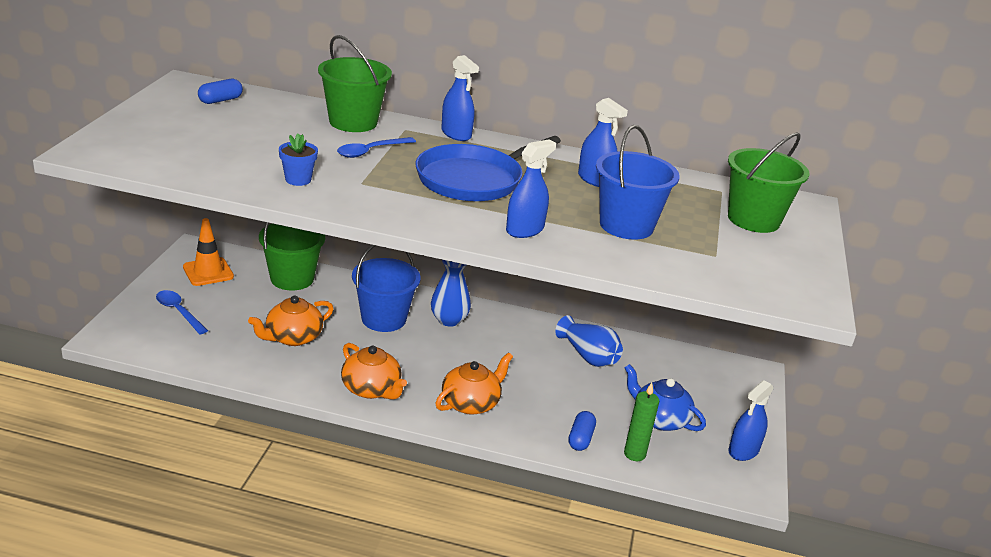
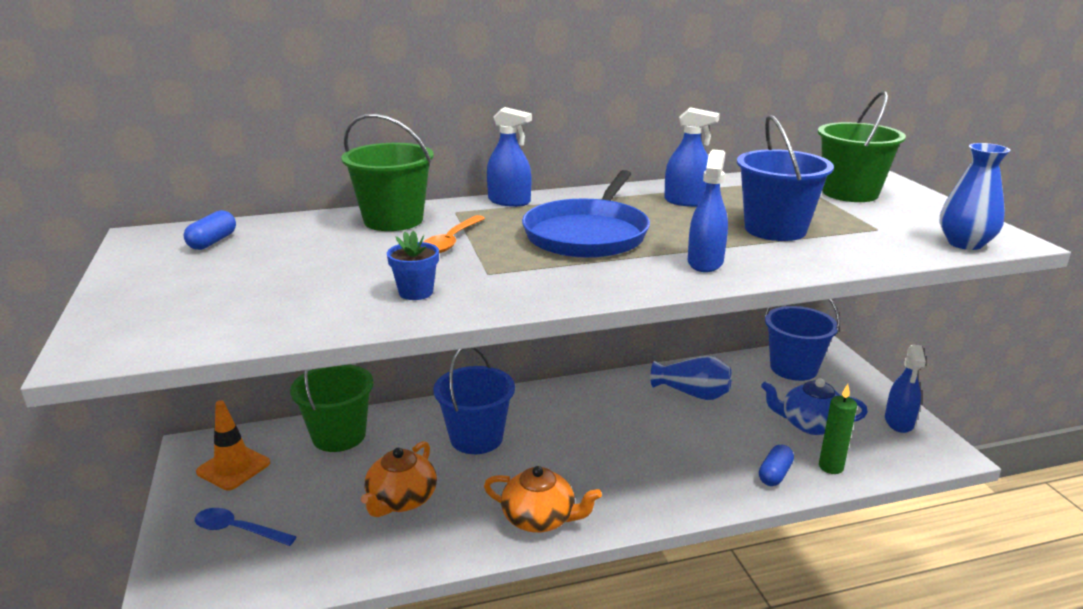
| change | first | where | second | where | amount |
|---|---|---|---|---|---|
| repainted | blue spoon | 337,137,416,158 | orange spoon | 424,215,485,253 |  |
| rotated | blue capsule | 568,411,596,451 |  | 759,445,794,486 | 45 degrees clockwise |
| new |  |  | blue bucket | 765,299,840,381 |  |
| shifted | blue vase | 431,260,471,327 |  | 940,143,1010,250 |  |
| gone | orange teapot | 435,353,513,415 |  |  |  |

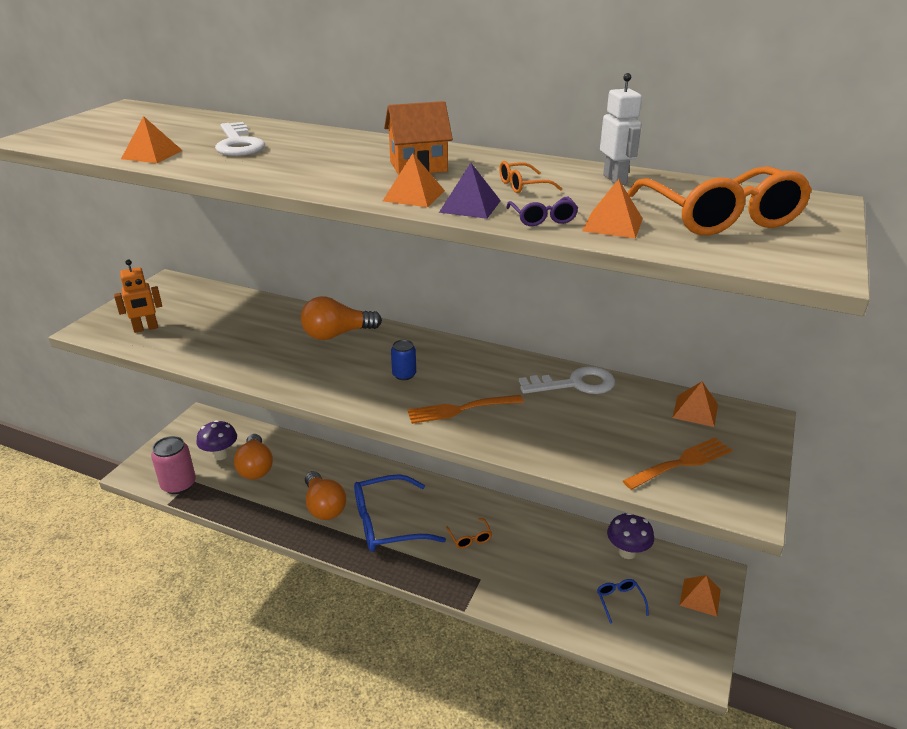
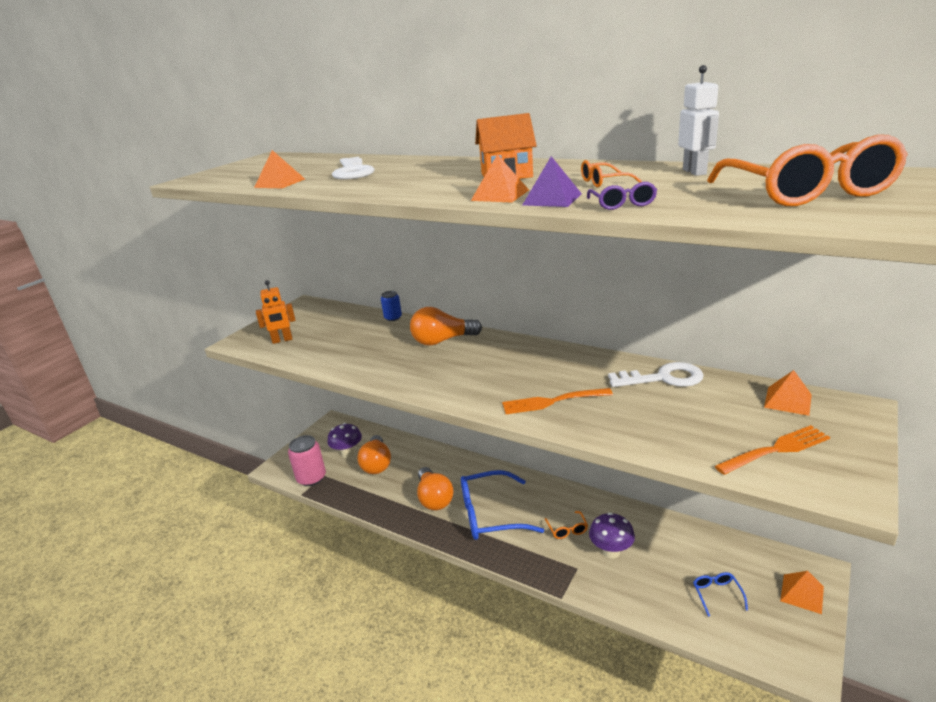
| change | first | where | second | where | amount |
|---|---|---|---|---|---|
| shifted | blue can | 391,340,416,380 |  | 381,291,402,321 |  |
| shifted | purple mushroom | 607,513,654,559 |  | 589,512,635,559 |  |
| gone | orange pyramid | 582,179,643,239 |  |  |  |

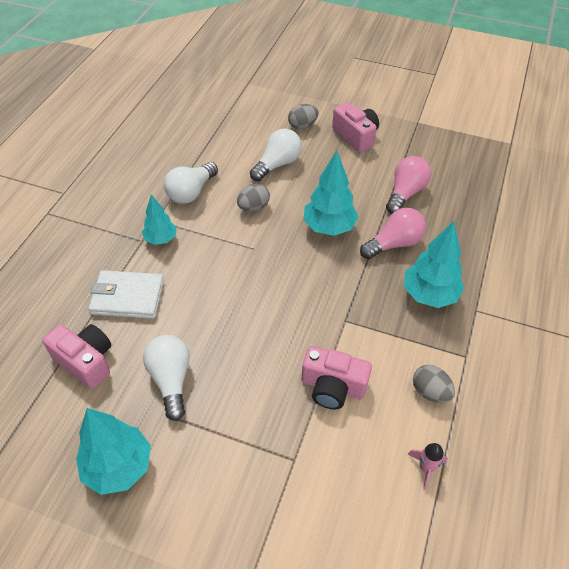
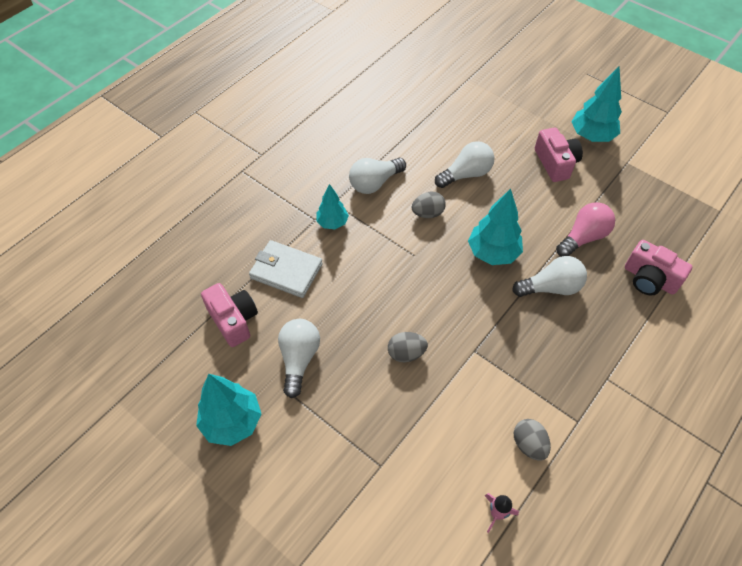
| change | first | where | second | where | amount |
|---|---|---|---|---|---|
| shifted | grey egg | 288,104,318,130 |  | 388,332,428,362 |  |
| repainted | pink light bulb | 360,208,426,259 | white light bulb | 512,256,587,297 |  |
| shifted | turquoise tree | 404,221,465,308 |  | 572,66,622,142 |  |
| shifted | pink camera | 302,346,372,409 |  | 625,240,693,296 |  |

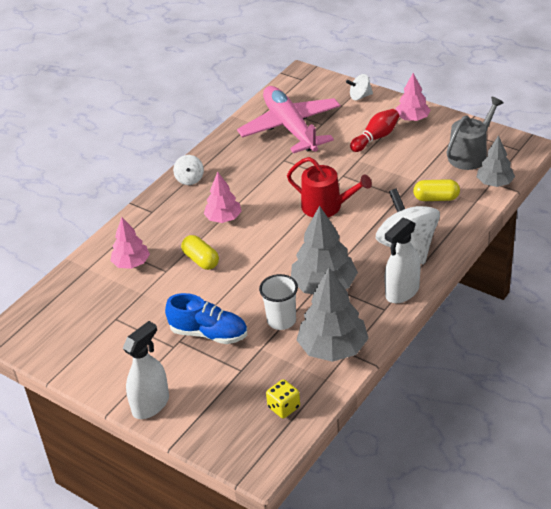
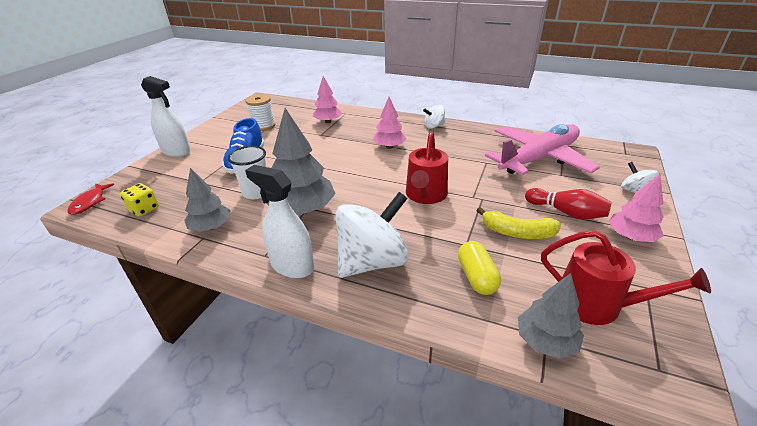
| change | first | where | second | where | amount |
|---|---|---|---|---|---|
| new |  |  | red fish | 67,183,115,215 |  |
| scaled | grey tree | 297,268,369,362 |  | 184,168,231,232 | x0.61 |
| new |  |  | white spool | 245,94,275,131 |  |
| new |  |  | yellow banana | 476,207,561,239 |  |
| repainted | grey watering can | 447,96,504,170 | red watering can | 541,230,711,325 |  |
| gone | yellow capsule | 181,235,219,270 |  |  |  |

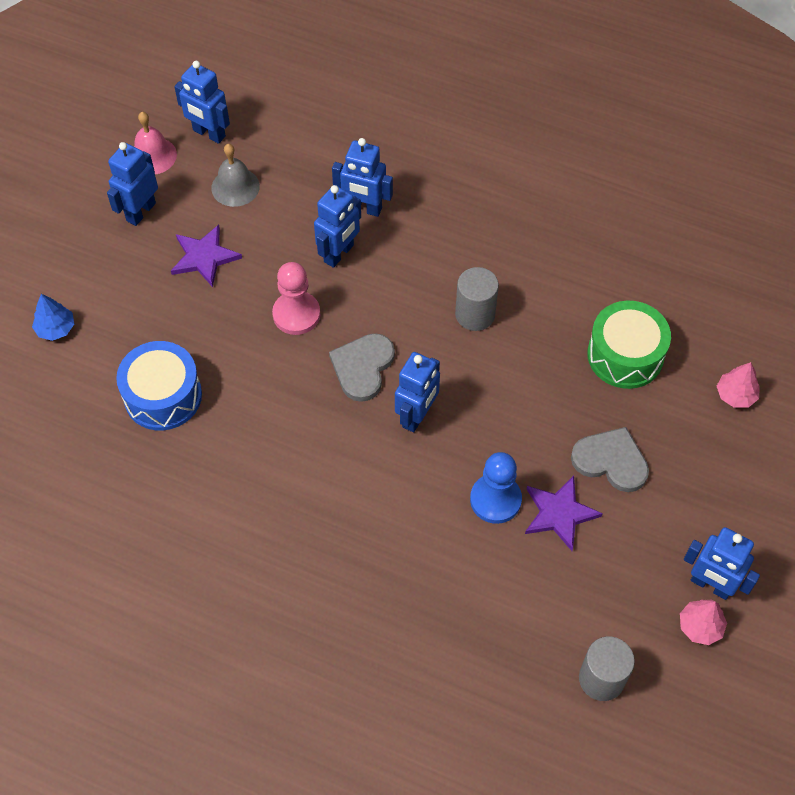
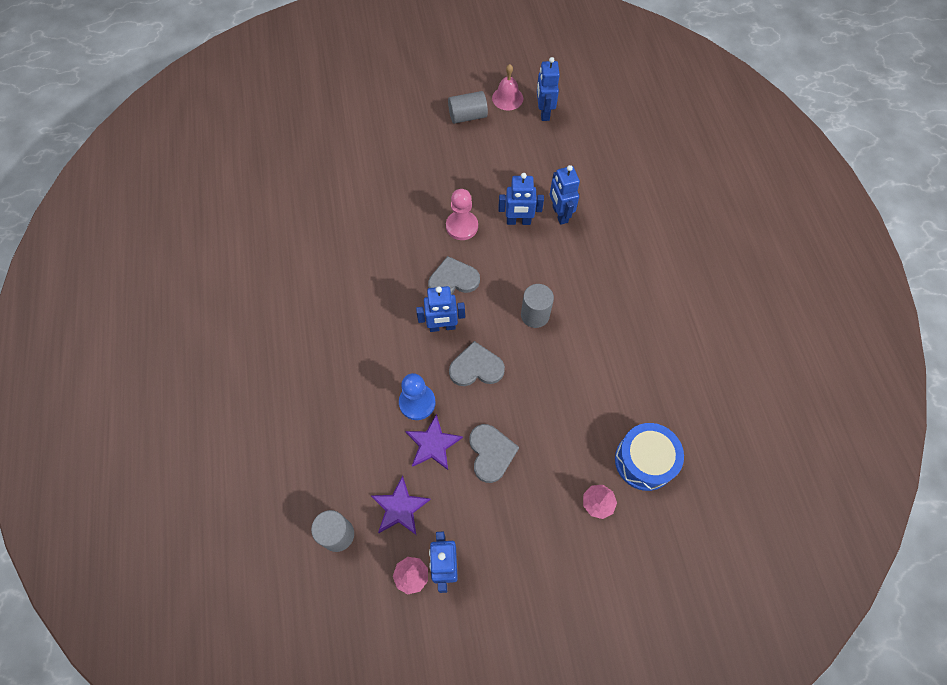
| change | first | where | second | where | amount |
|---|---|---|---|---|---|
| shifted | purple star | 171,225,242,287 |  | 371,475,431,535 |  |
| swapped | blue robot | 107,142,158,226 | grey cylinder | 448,91,488,124 |  |
| new |  |  | grey heart | 449,341,505,386 |  |
| shifted | blue drum | 116,341,202,431 |  | 615,423,684,491 |  |
| gone | blue tree | 32,294,74,341 |  |  |  |
| gone | grey bell | 211,144,260,207 |  |  |  |
| gone | green drum | 587,300,671,389 |  |  |  |

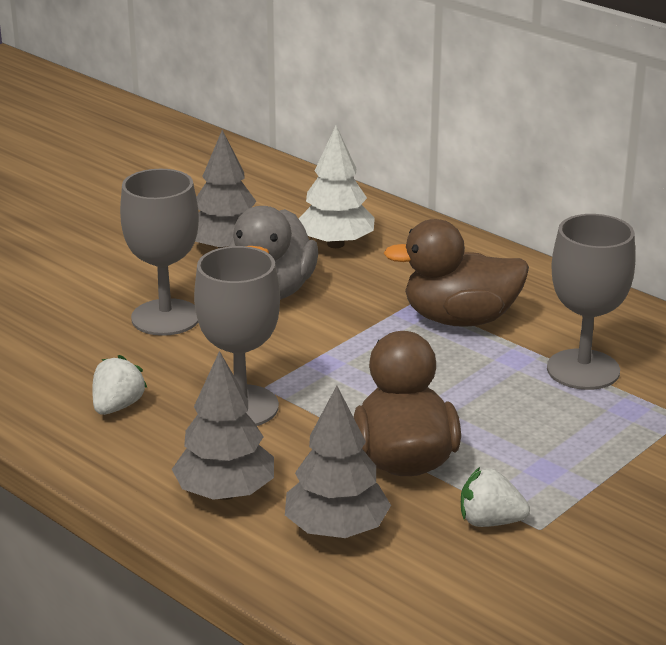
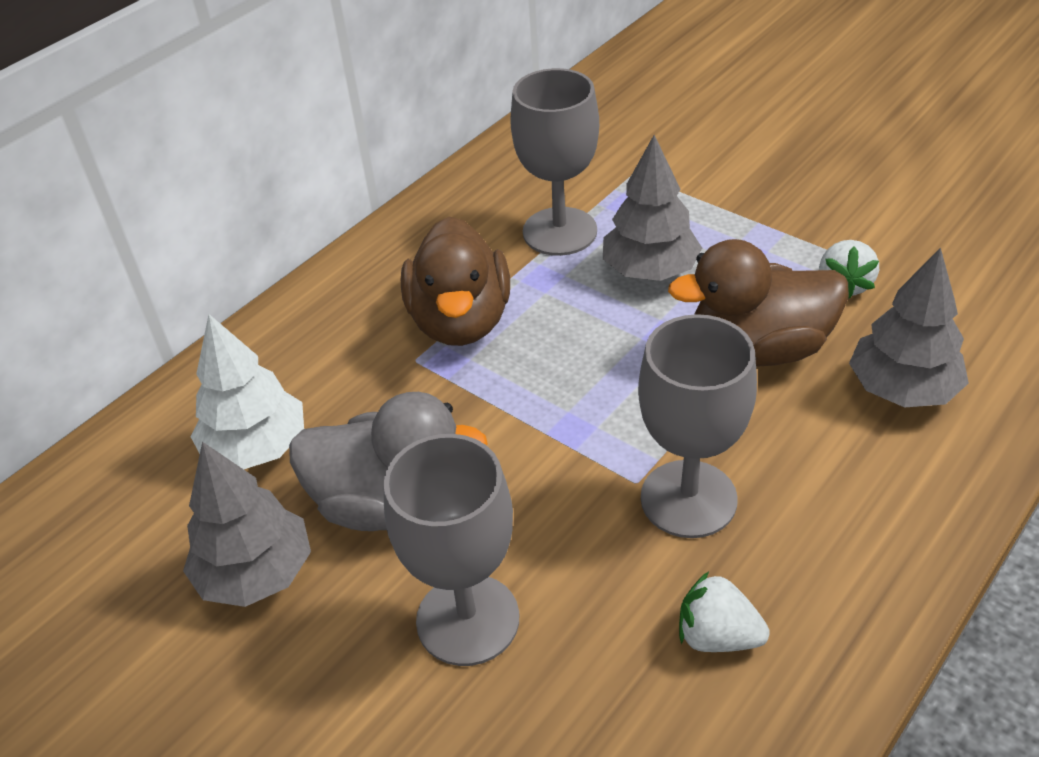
| change | first | where | second | where | amount |
|---|---|---|---|---|---|
| shifted | grey tree | 172,351,274,500 |  | 603,135,702,281 |  |

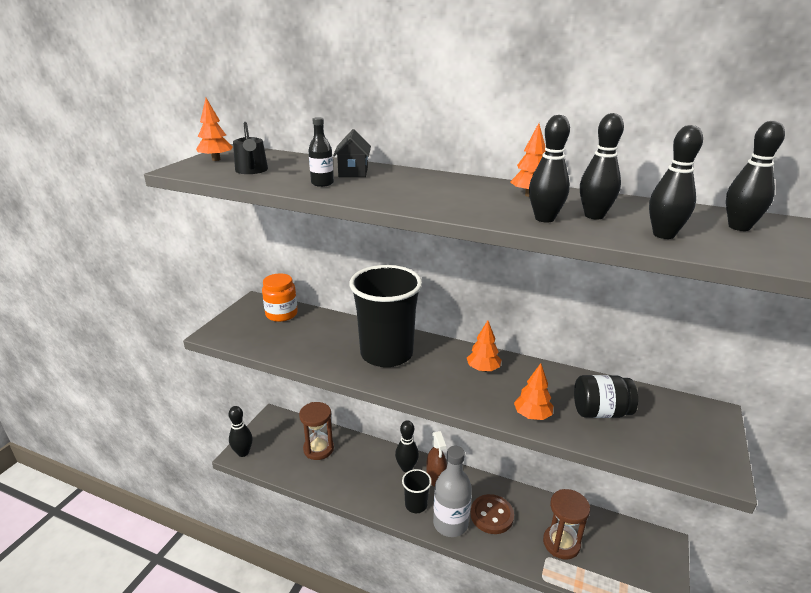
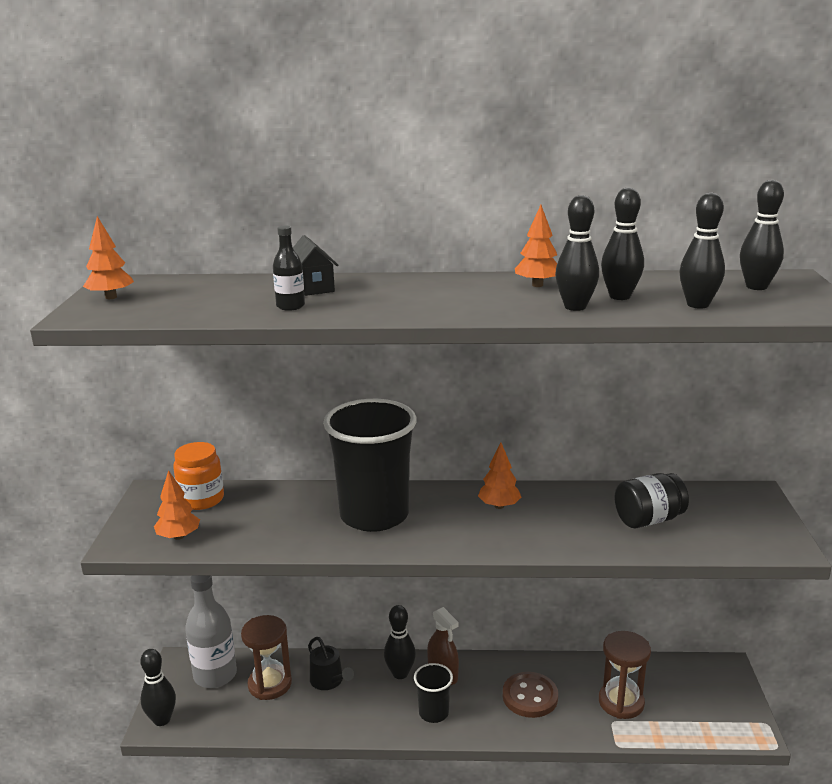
| change | first | where | second | where | amount |
|---|---|---|---|---|---|
| shifted | orange tree | 514,363,553,420 |  | 154,470,200,540 |  |
| shifted | grey bottle | 433,446,472,537 |  | 185,576,237,688 |  |
| shifted | black watering can | 233,122,268,174 |  | 308,637,354,690 |  |

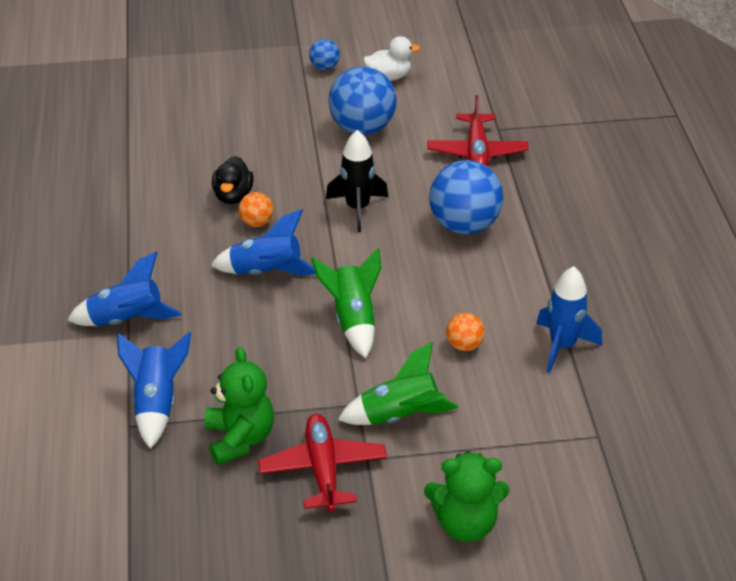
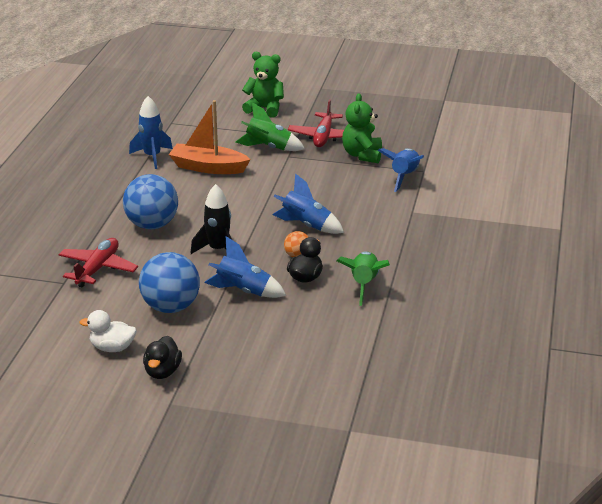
| change | first | where | second | where | amount |
|---|---|---|---|---|---|
| swapped | blue ball | 309,39,340,70 | black duck | 143,336,182,379 |  |
| swapped | orange ball | 446,313,485,351 | orange boat | 169,100,251,174 |  |
| shifted | blue rocket | 67,252,182,326 |  | 204,236,286,298 |  |
| shifted | green rocket | 311,248,381,358 |  | 337,252,390,306 |  |

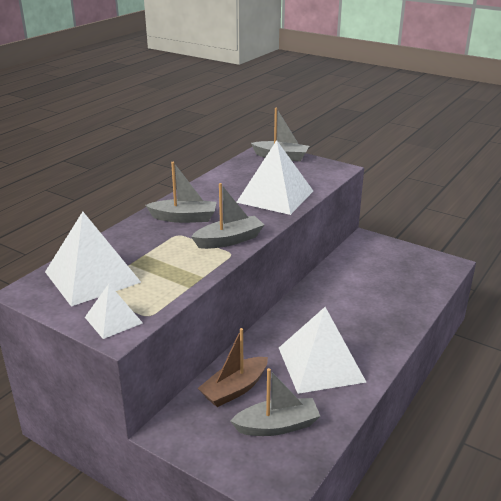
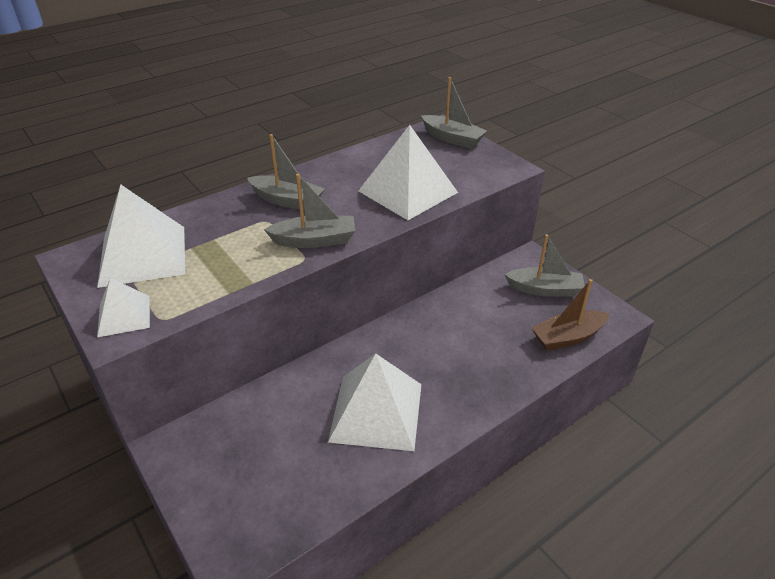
| change | first | where | second | where | amount |
|---|---|---|---|---|---|
| shifted | grey boat | 230,368,320,436 |  | 504,234,584,297 |  |
| shifted | brown boat | 198,328,268,407 |  | 532,279,609,351 |  |

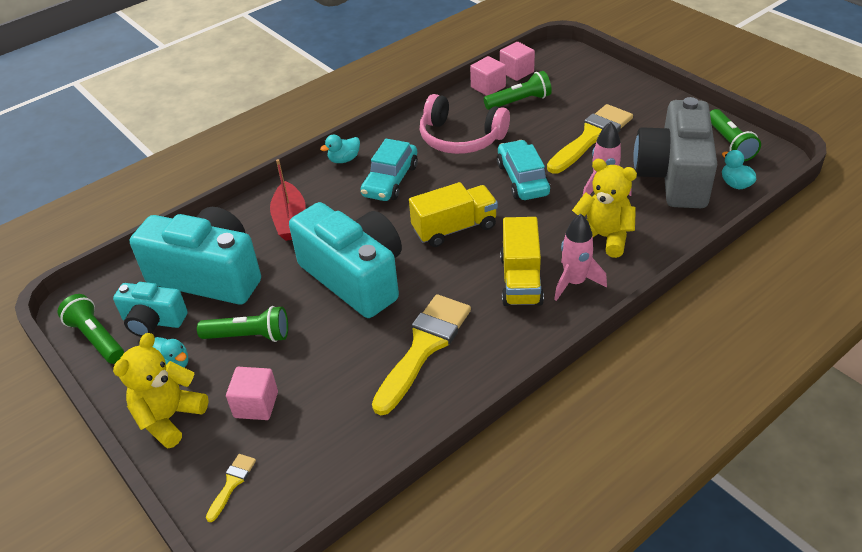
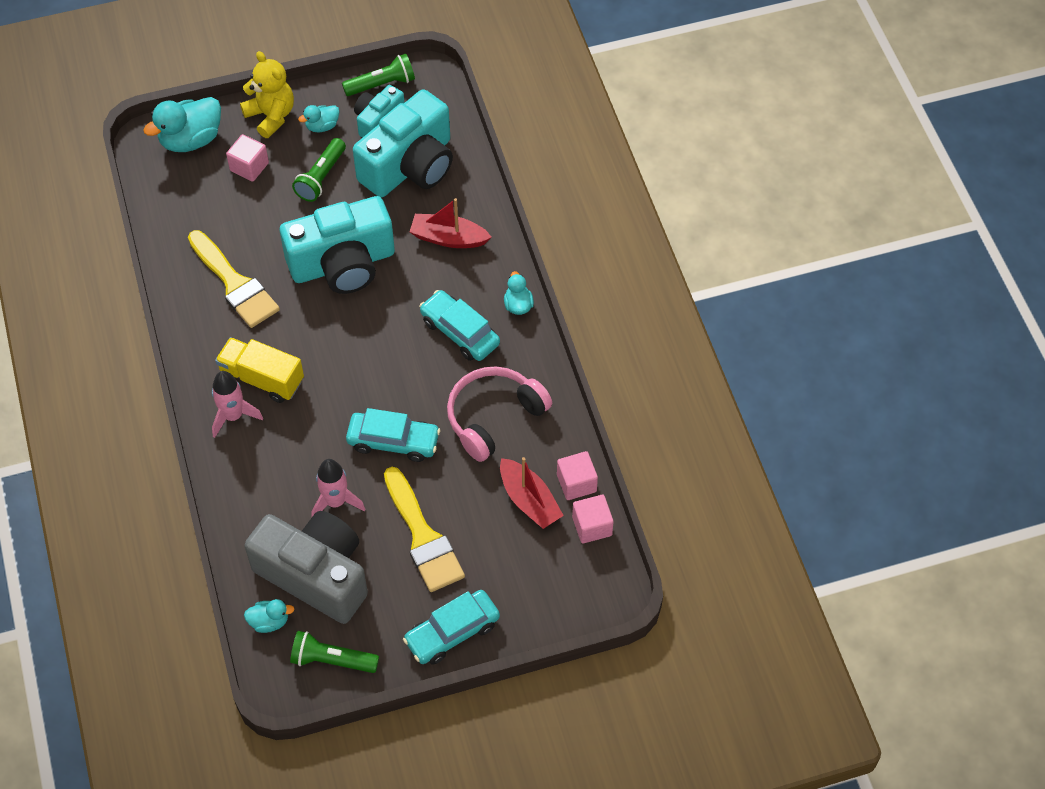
| change | first | where | second | where | amount |
|---|---|---|---|---|---|
| swapped | yellow brush | 206,454,256,522 | turquoise duck | 143,97,221,152 |  |
| new |  |  | turquoise car | 403,590,500,665 |  |
| swapped | green flashlight | 484,71,552,110 | red boat | 500,457,564,529 |  |
| gone | yellow truck | 409,182,498,247 |  |  |  |
| gone | yellow teddy bear | 572,159,637,258 |  |  |  |

